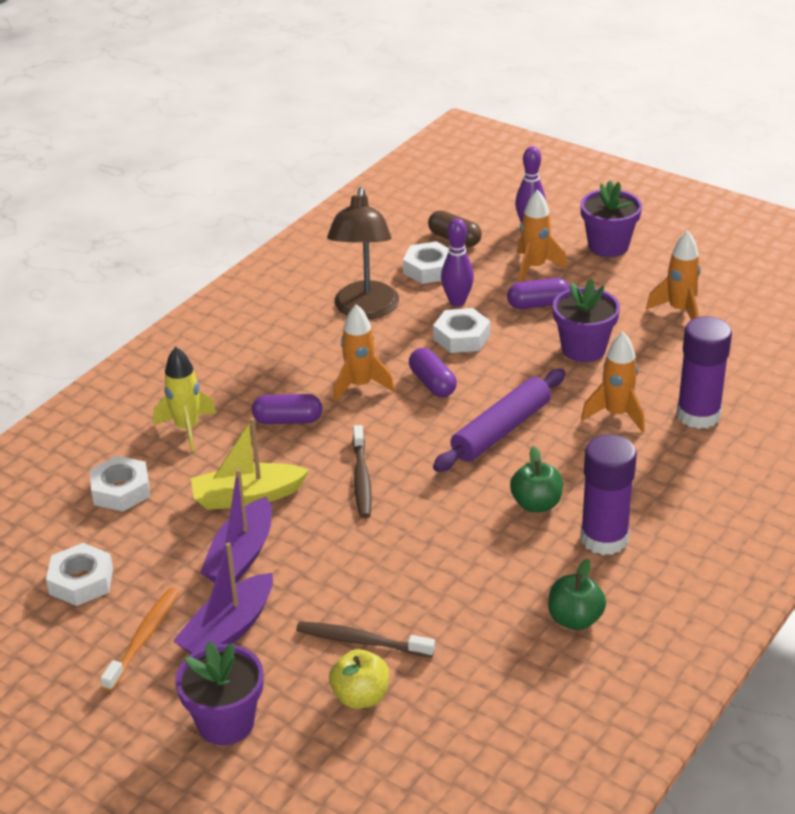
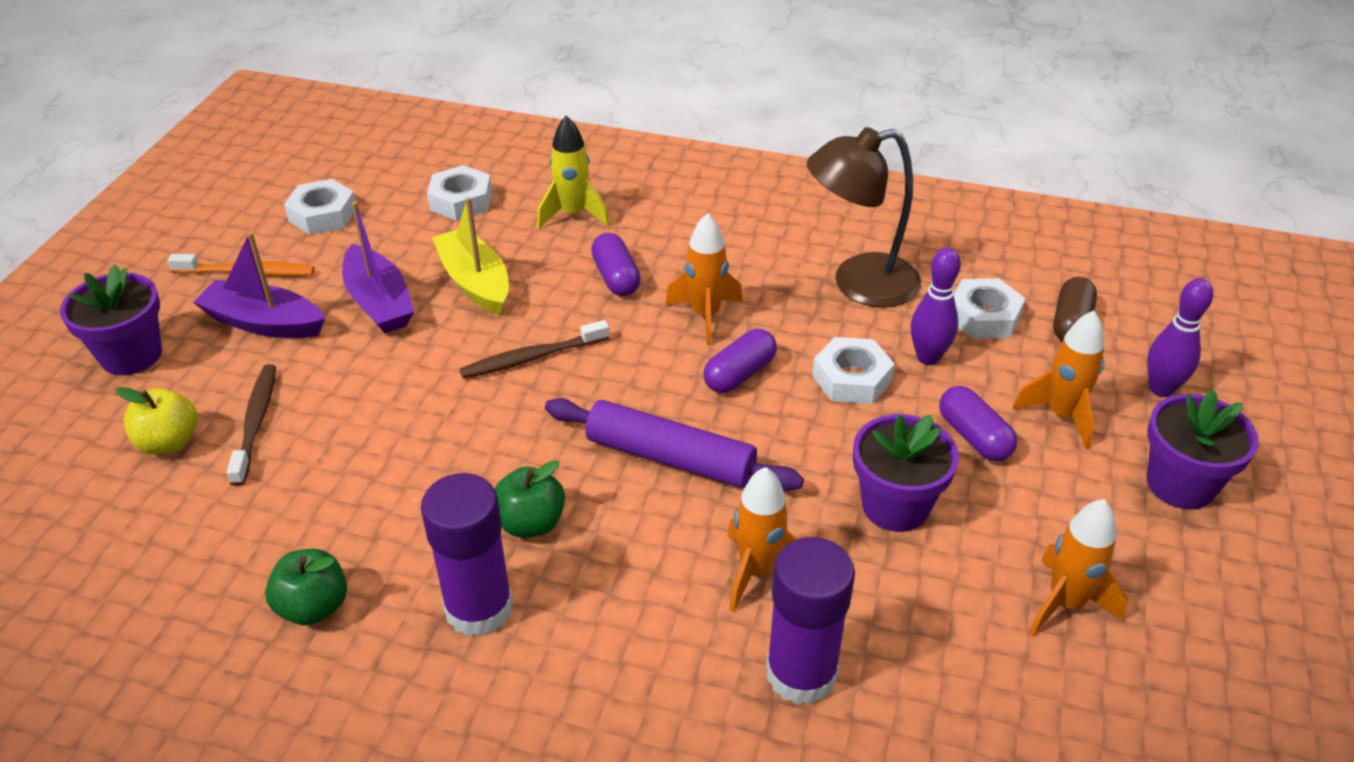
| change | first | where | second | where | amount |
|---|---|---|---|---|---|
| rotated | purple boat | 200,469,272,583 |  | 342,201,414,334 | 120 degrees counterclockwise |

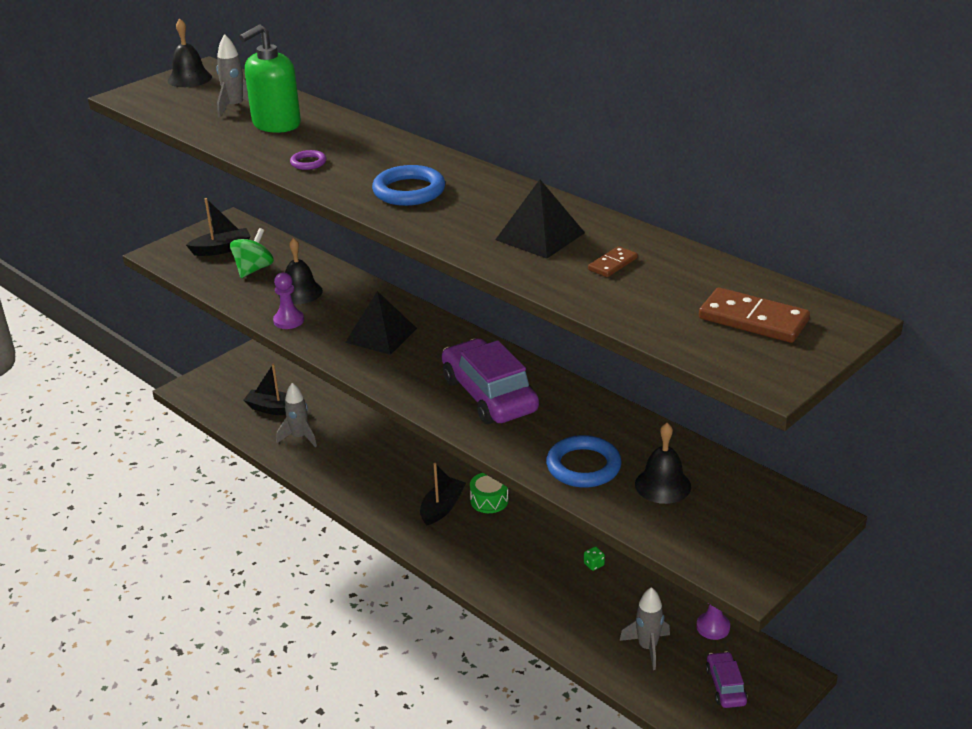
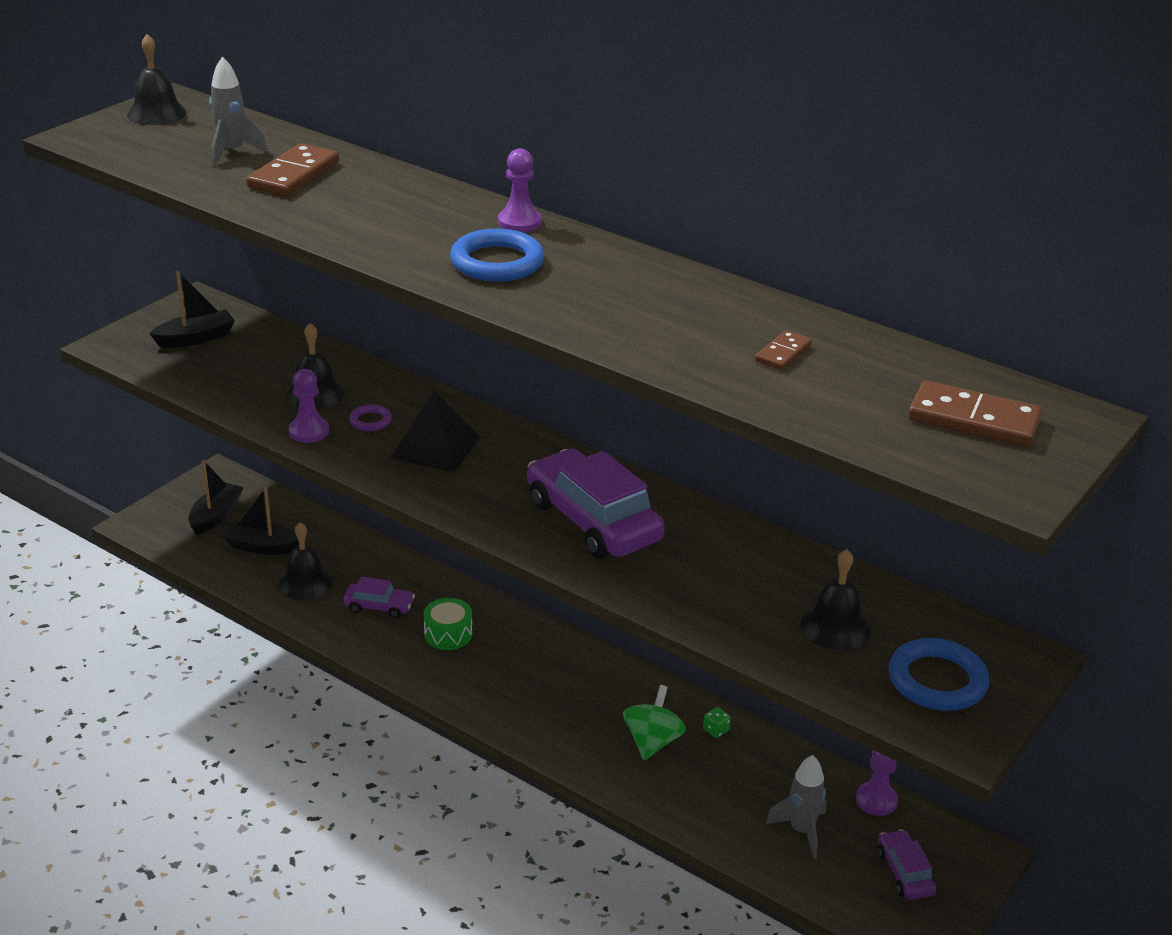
| change | first | where | second | where | amount |
|---|---|---|---|---|---|
| shifted | black boat | 420,463,466,526 |  | 188,461,244,535 |  |
| swapped | green soap dispenser | 239,24,301,133 | brown domino | 246,143,339,197 |  |
| swapped | grey rocket | 277,383,317,447 | black bell | 278,522,333,600 |  |
| new |  |  | purple car | 343,577,415,618 |  |
| shifted | purple ring | 290,150,327,170 |  | 349,404,392,431 |  |
| shifted | green drum | 470,473,508,513 |  | 423,598,472,650 |  |
| new |  |  | purple pawn | 498,148,541,232 |  |
| shifted | green spinning top | 230,228,274,278 |  | 623,685,686,760 |  |
| shifted | blue ring | 546,435,622,488 |  | 889,638,990,711 |  |
| gone | black pyramid | 495,180,585,259 |  |  |  |

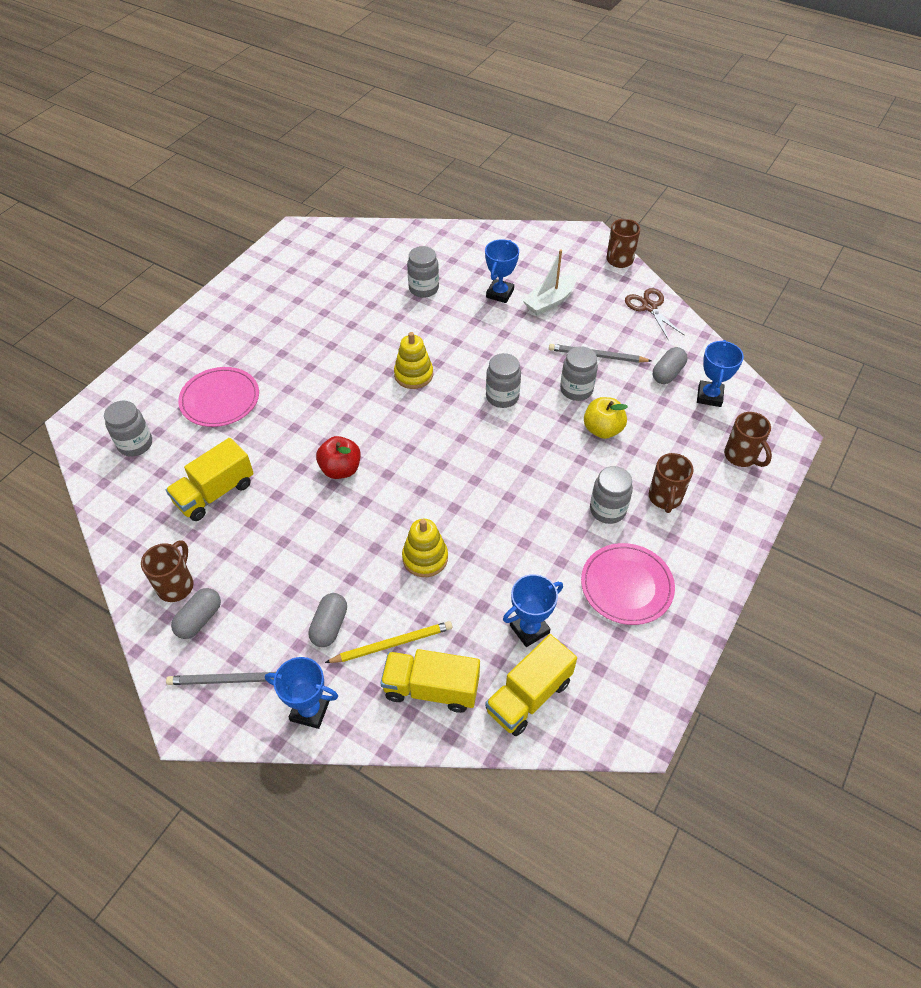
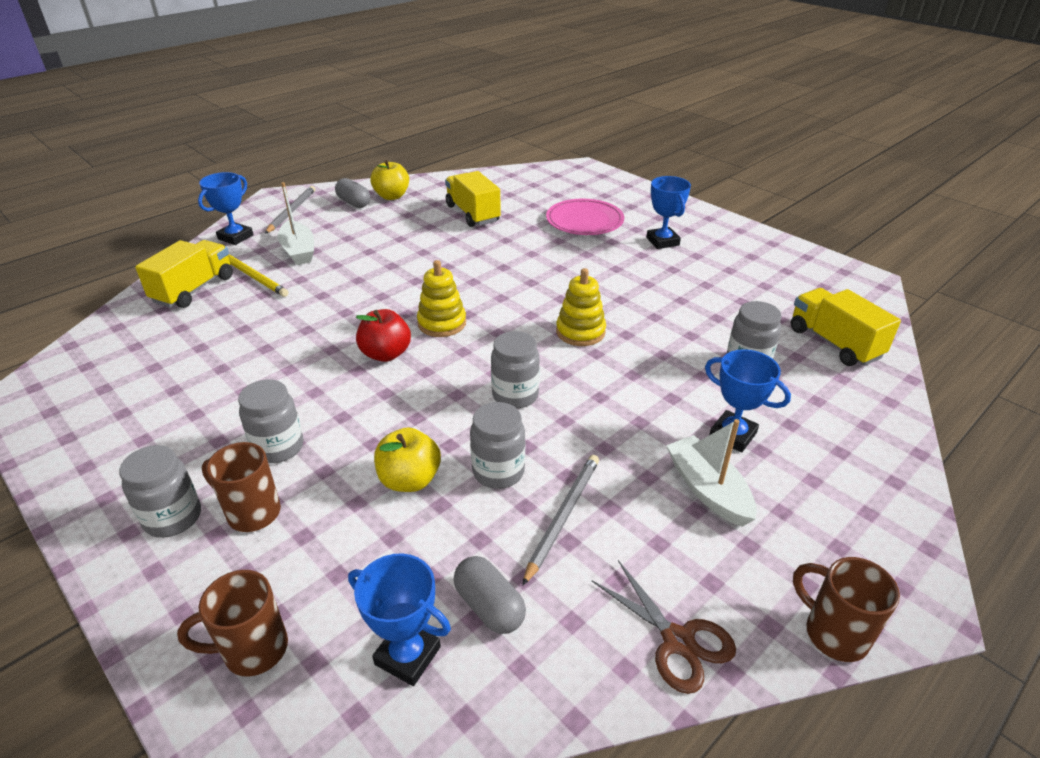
| change | first | where | second | where | amount |
|---|---|---|---|---|---|
| shifted | grey jar | 104,401,152,456 |  | 119,445,201,538 |  |
| rotated | yellow pencil | 325,621,452,663 |  | 228,255,289,297 | 45 degrees counterclockwise |
| swapped | grey capsule | 308,593,347,647 | white boat | 277,182,314,265 |  |
| shifted | red apple | 316,436,361,479 |  | 356,309,411,362 |  |
| swapped | brown mug | 141,541,194,602 | yellow apple | 370,160,409,200 |  |
| shifted | yellow stacking toy | 402,519,448,577 |  | 417,260,466,337 |  |
| rotated | brown scissors | 625,288,685,339 |  | 592,560,736,694 | 60 degrees clockwise |
| shifted | blue trophy | 503,574,563,647 |  | 646,176,691,249 |  |
| shifted | yellow truck | 485,634,577,736 |  | 791,288,901,366 |  |
| gone | pink plate | 581,543,675,625 |  |  |  |

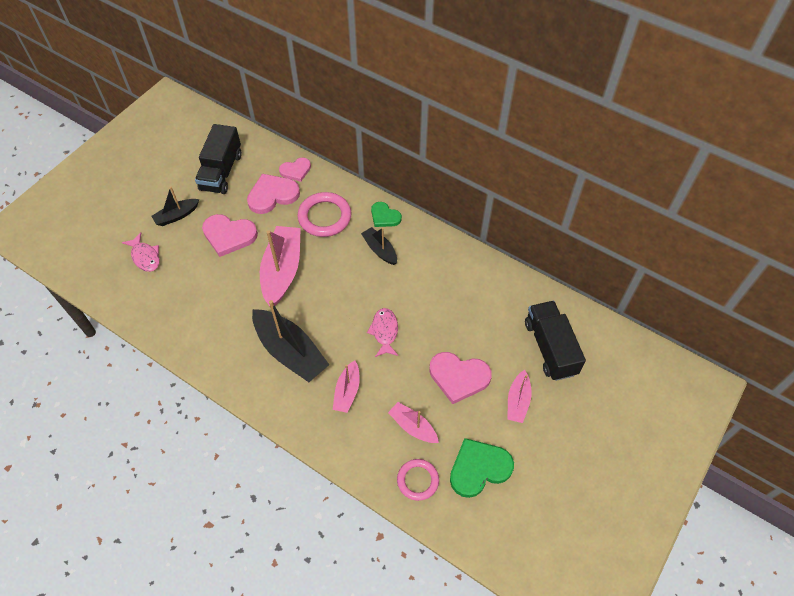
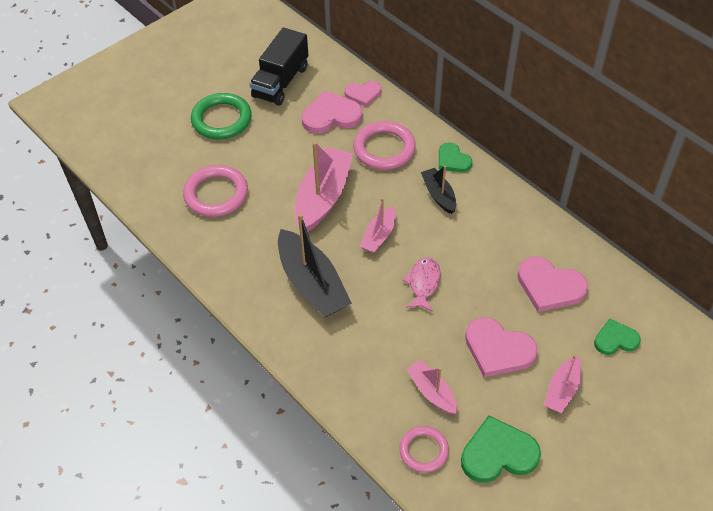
| change | first | where | second | where | amount |
|---|---|---|---|---|---|
| new |  |  | pink ring | 183,165,248,217 |  |
| swapped | black boat | 151,187,199,226 | green ring | 191,93,252,140 |  |
| shifted | pink boat | 333,360,360,413 |  | 359,198,396,253 |  |
| shifted | pink heart | 202,214,258,257 |  | 517,256,588,312 |  |
| swapped | black truck | 525,301,586,381 | green heart | 594,319,641,355 |  |
| gone | pink fish | 122,232,160,272 |  |  |  |

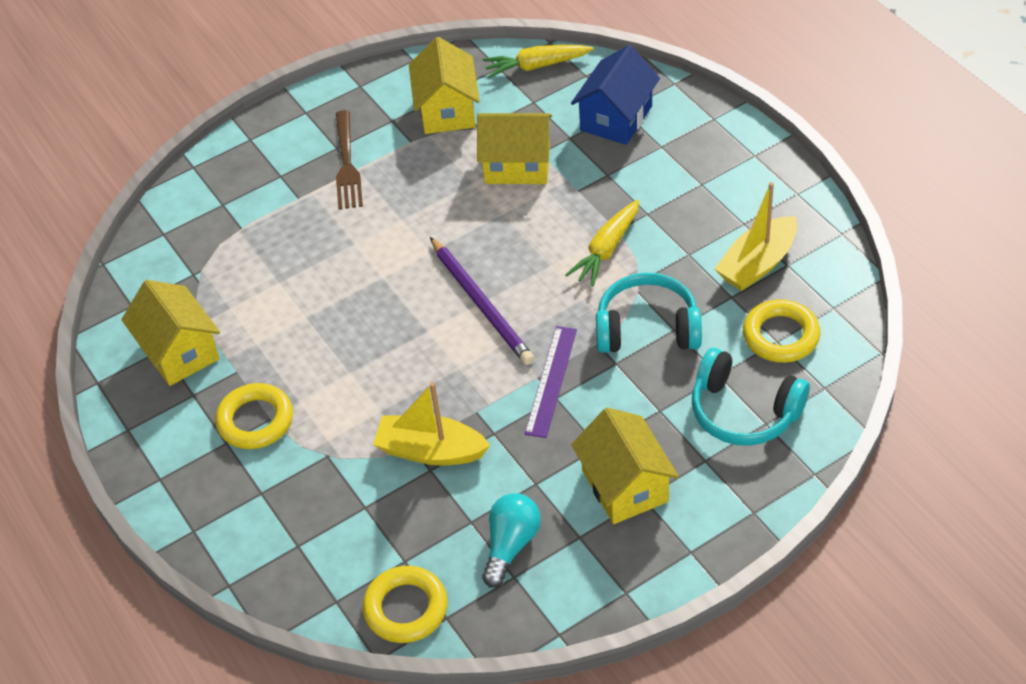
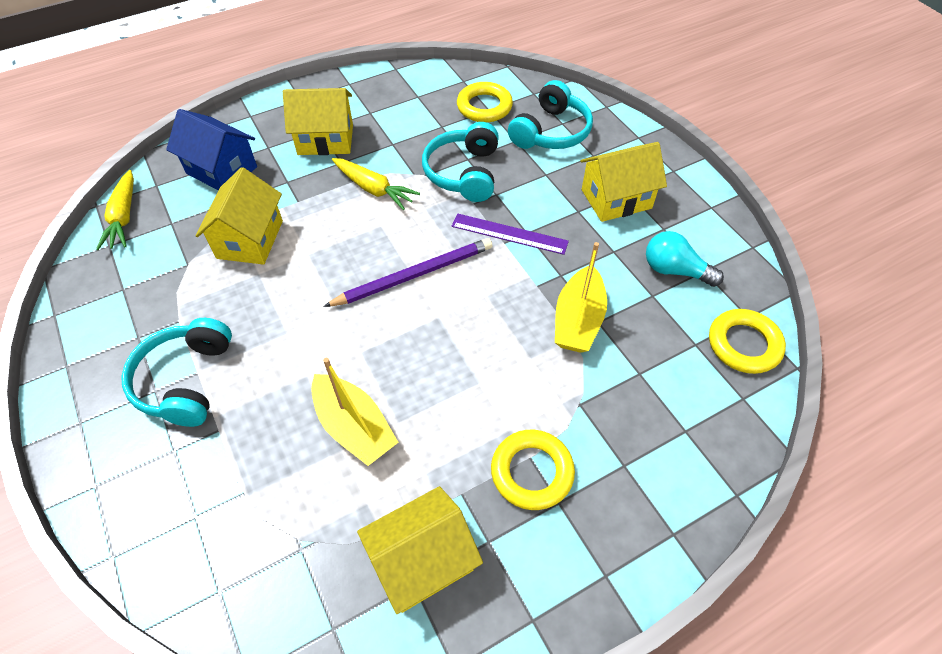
| change | first | where | second | where | amount |
|---|---|---|---|---|---|
| swapped | brown fork | 336,110,363,210 | turquoise headphones | 121,318,232,427 |  |
| shifted | yellow house | 409,37,480,134 |  | 283,88,353,155 |  |
| shifted | yellow boat | 715,182,797,291 |  | 311,358,398,466 |  |

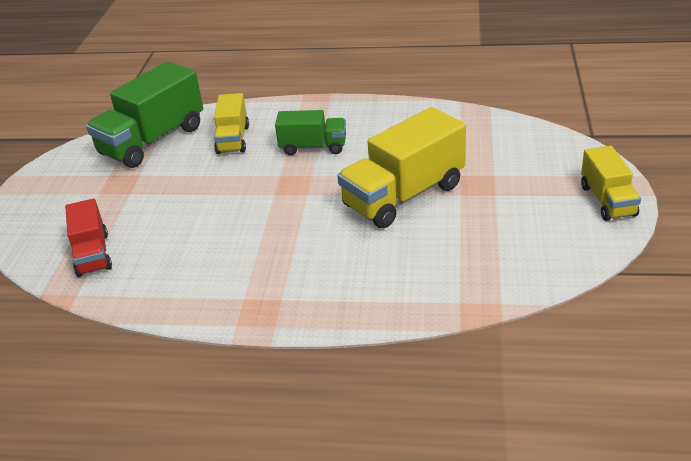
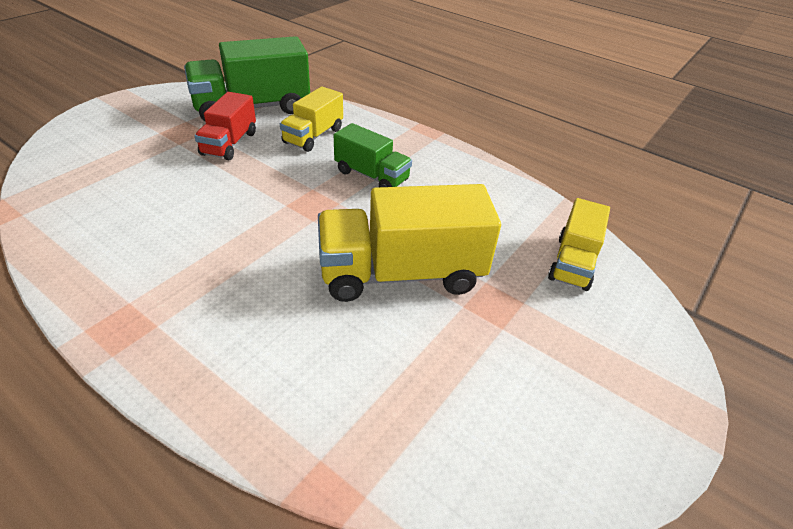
| change | first | where | second | where | amount |
|---|---|---|---|---|---|
| shifted | red truck | 65,199,112,277 |  | 194,92,256,160 |  |
| shifted | yellow truck | 581,146,641,221 |  | 548,198,610,291 |  |

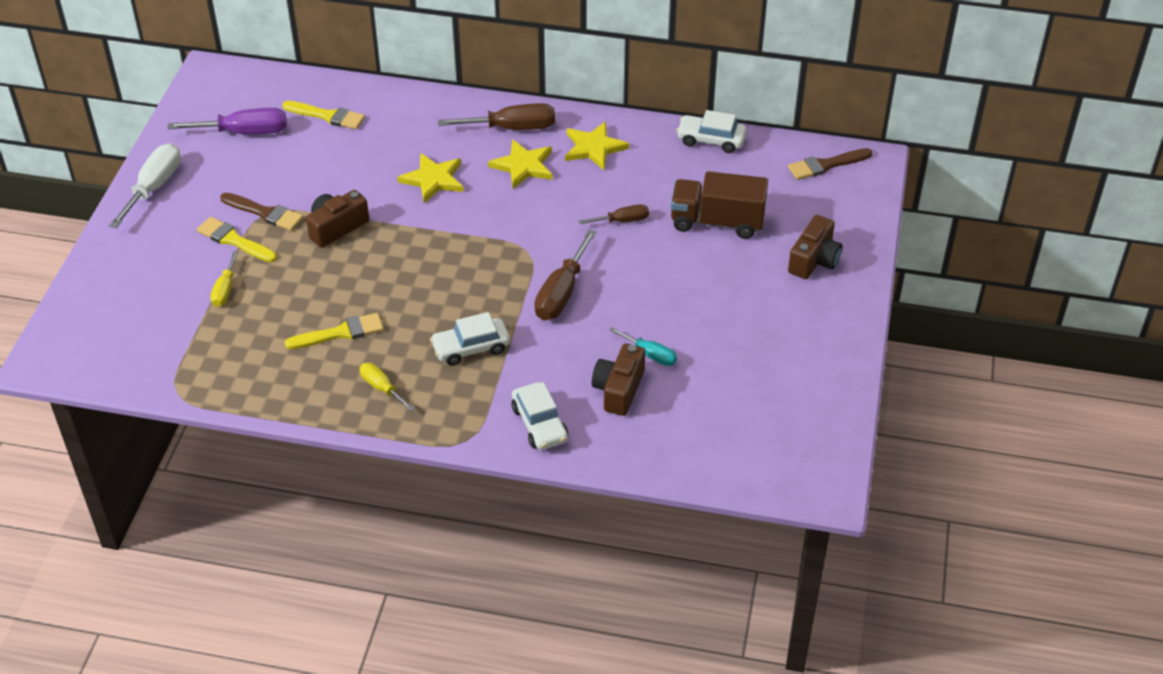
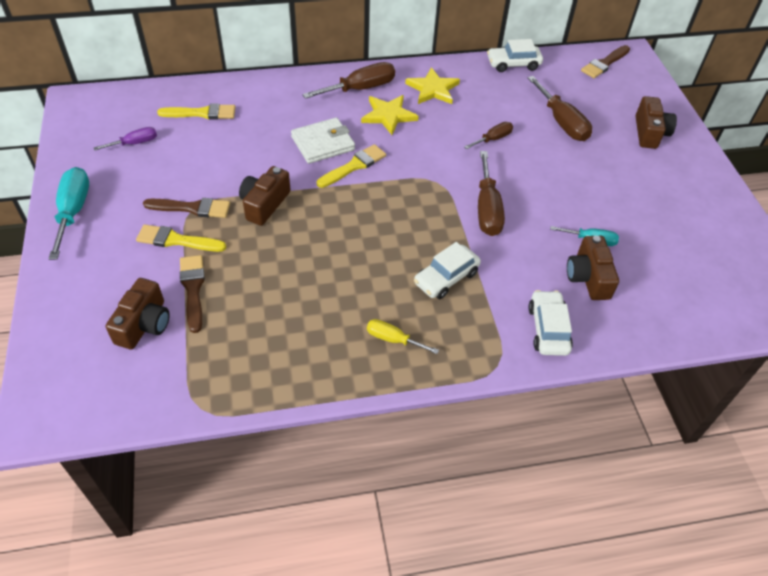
| change | first | where | second | where | amount |
|---|---|---|---|---|---|
| repainted | white screwdriver | 109,143,181,228 | turquoise screwdriver | 48,167,89,260 |  |
| scaled | purple screwdriver | 167,108,287,134 |  | 94,127,157,151 | x0.58 |
| new |  |  | brown camera | 106,278,170,349 |  |
| swapped | yellow screwdriver | 211,251,238,307 | brown brush | 180,255,205,333 |  |
| swapped | yellow star | 397,153,464,203 | white wallet | 291,117,355,164 |  |
| shifted | yellow brush | 285,313,384,349 |  | 317,144,386,188 |  |
| swapped | brown truck | 671,171,768,239 | brown screwdriver | 528,76,592,141 |  |
| rotated | white car | 512,382,568,450 |  | 528,290,573,356 | 135 degrees counterclockwise |

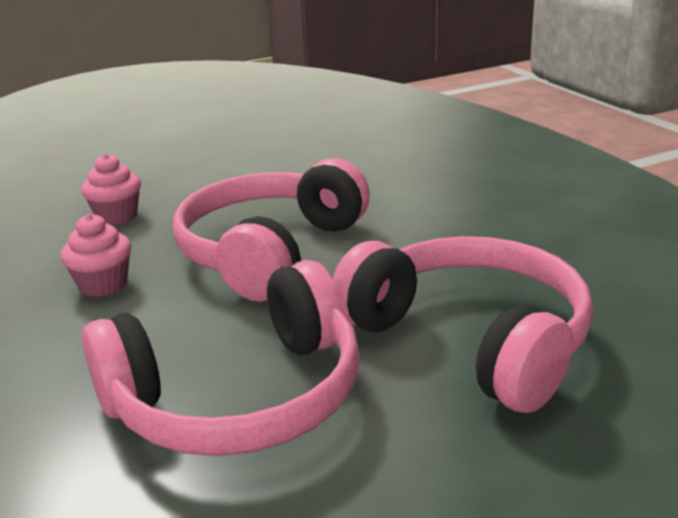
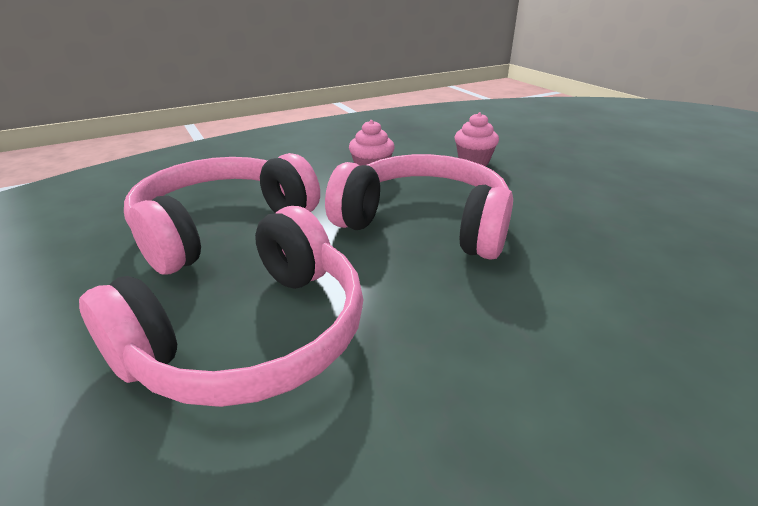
| change | first | where | second | where | amount |
|---|---|---|---|---|---|
| rotated | pink headphones | 82,260,360,456 |  | 124,153,320,275 | 75 degrees clockwise |

